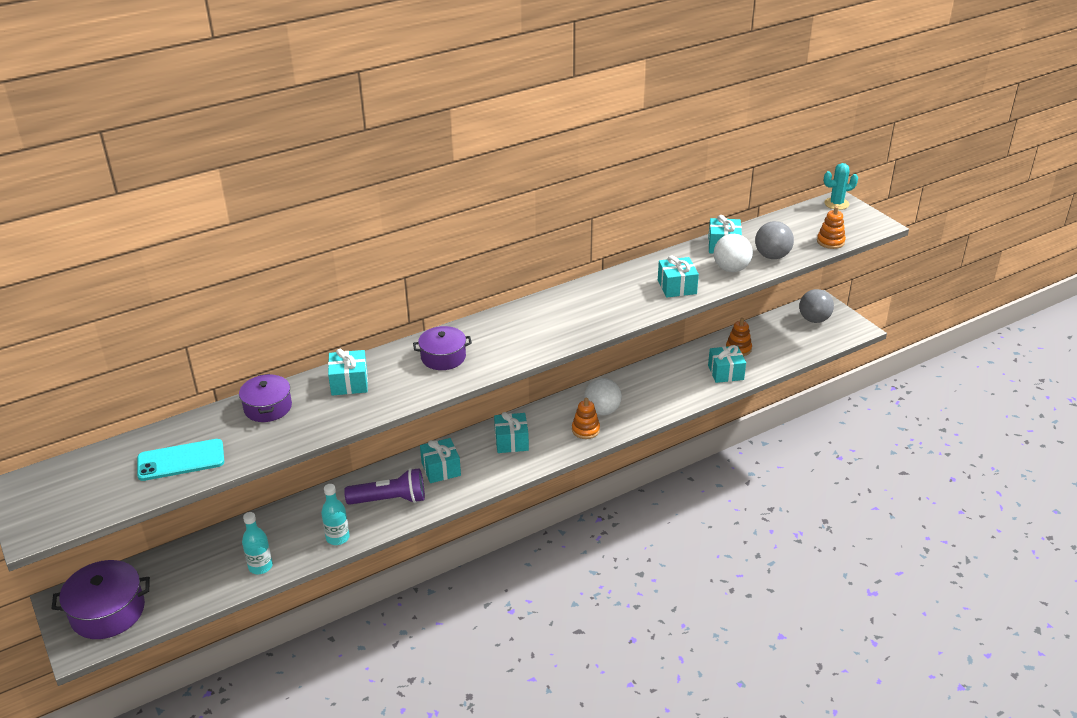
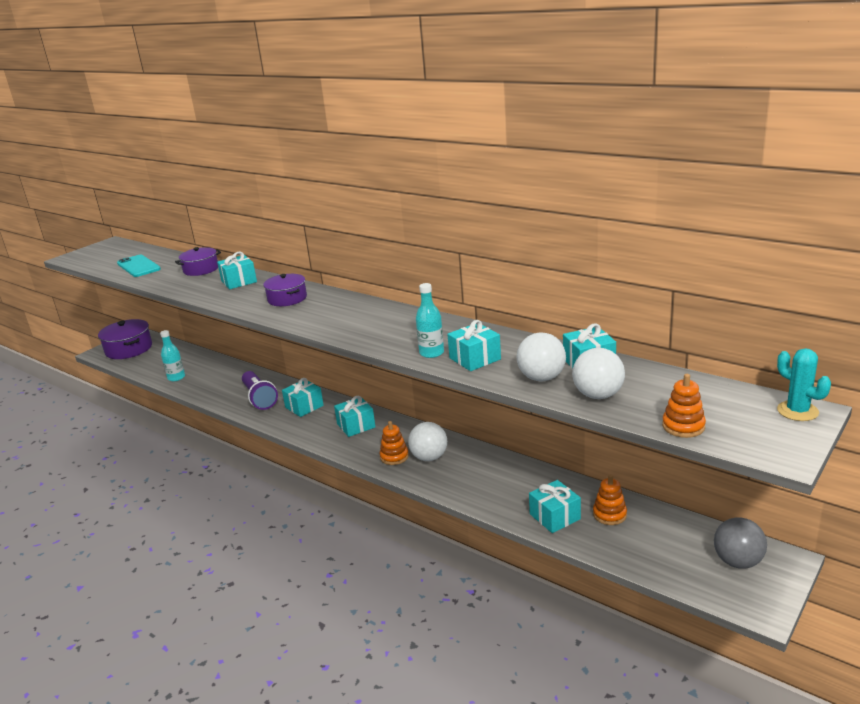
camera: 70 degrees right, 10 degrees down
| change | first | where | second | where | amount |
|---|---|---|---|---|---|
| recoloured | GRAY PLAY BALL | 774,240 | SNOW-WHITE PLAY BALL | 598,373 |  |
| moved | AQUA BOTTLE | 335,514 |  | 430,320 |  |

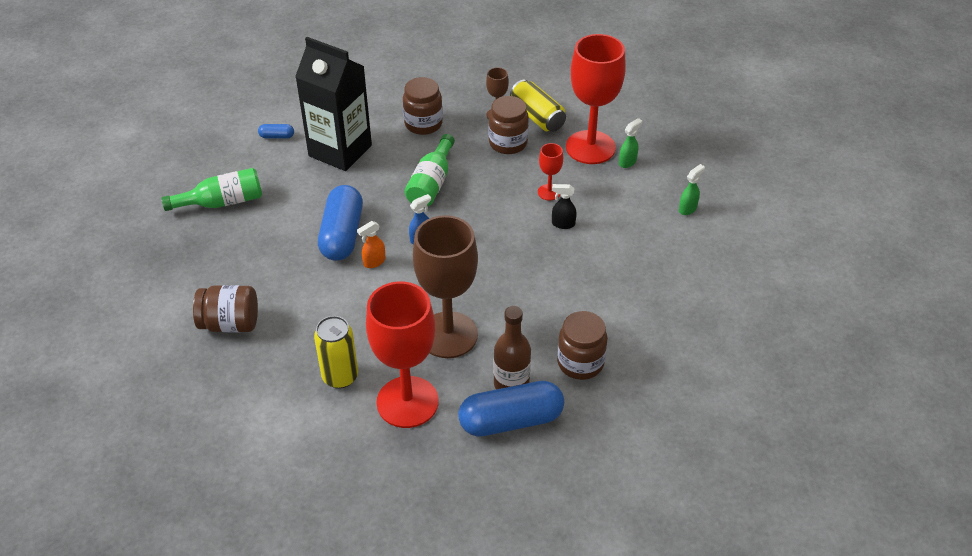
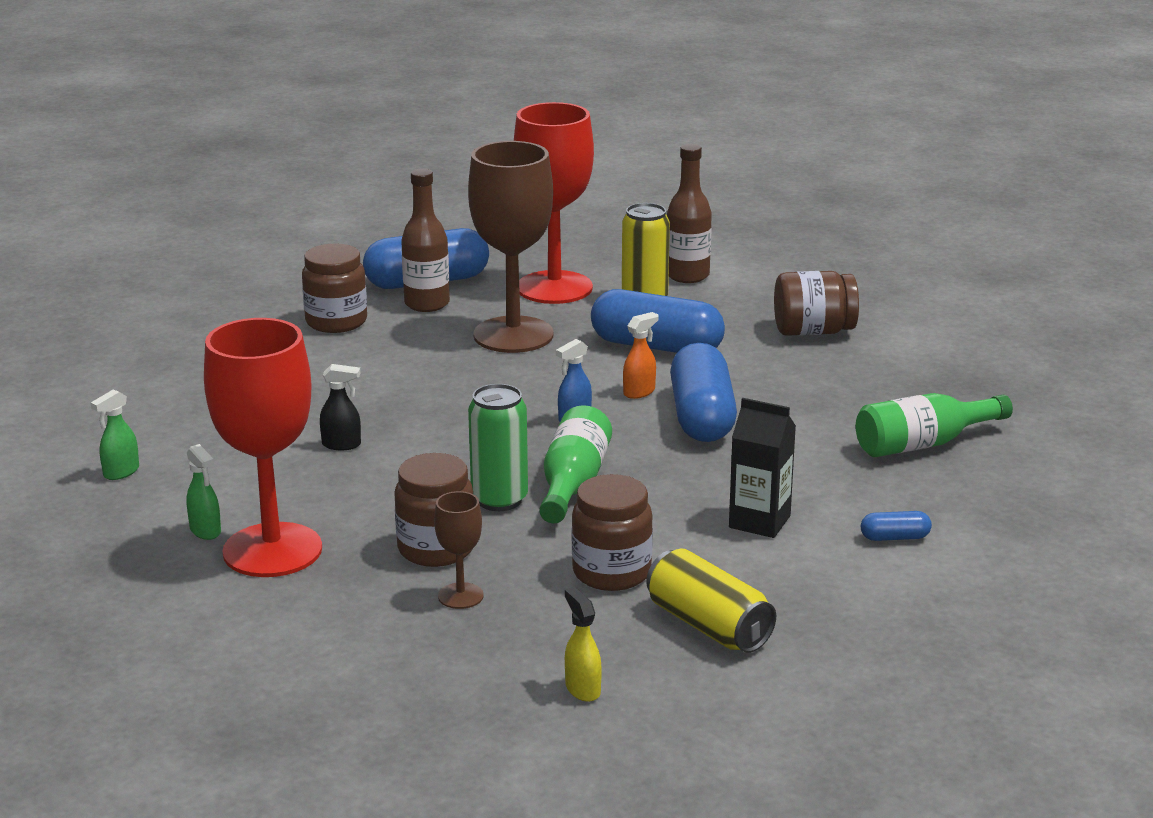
camera: 175 degrees right, 20 degrees down
| change | first | where | second | where | amount |
|---|---|---|---|---|---|
| resized | BLACK MILK CARTON | 333,104 |  | 762,468 | x0.55 |
| moved | BRIGHT YELLOW CAN | 538,106 |  | 711,601 |  |
| turned | LEAF-GREEN SPRAYER | 630,143 |  | 203,492 | 75 degrees counterclockwise |
| removed | CRIMSON WINE GLASS | 550,172 |  |  |  |
| added |  |  | RUSSET BOTTLE | 689,213 |  |
| added |  |  | ROYAL BLUE PILL SHAPE | 658,321 |  |
| added |  |  | LEAF-GREEN CAN | 498,447 |  |
| added |  |  | BRIGHT YELLOW SPRAYER | 583,644 |  |

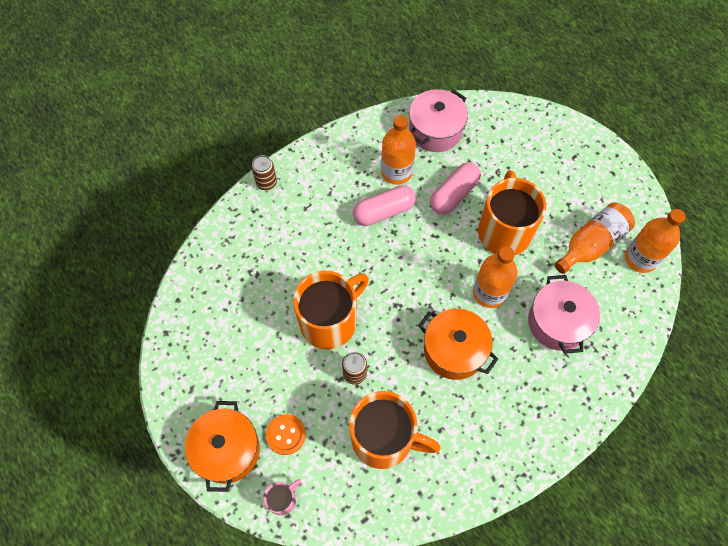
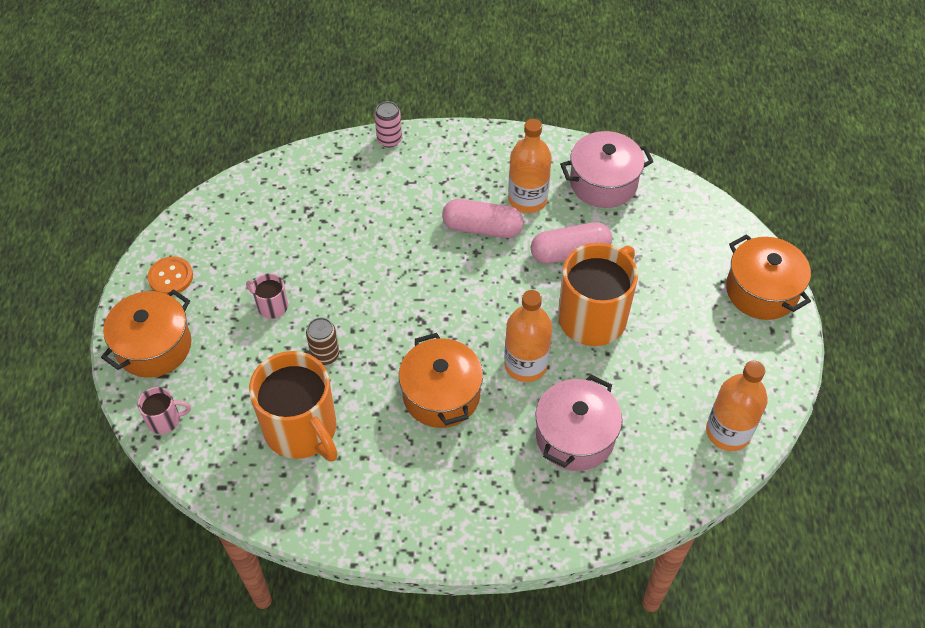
camera: 35 degrees right, 10 degrees down
| change | first | where | second | where | amount |
|---|---|---|---|---|---|
| recoloured | RUSSET CAN | 264,172 | ROSY CAN | 388,124 |  |
| removed | BRIGHT ORANGE BOTTLE | 594,238 |  |  |  |
| removed | BRIGHT ORANGE TEA MUG | 331,310 |  |  |  |
| moved | BRIGHT ORANGE SHIRT BUTTON | 286,434 |  | 170,275 |  |
| added |  |  | BRIGHT ORANGE STOCKPOT | 768,277 |  |
| added |  |  | ROSY TEA MUG | 267,296 |  |

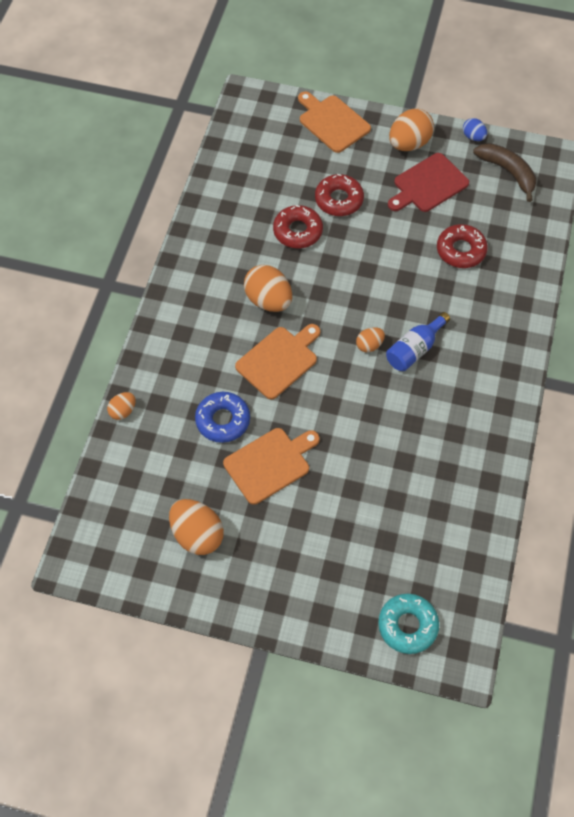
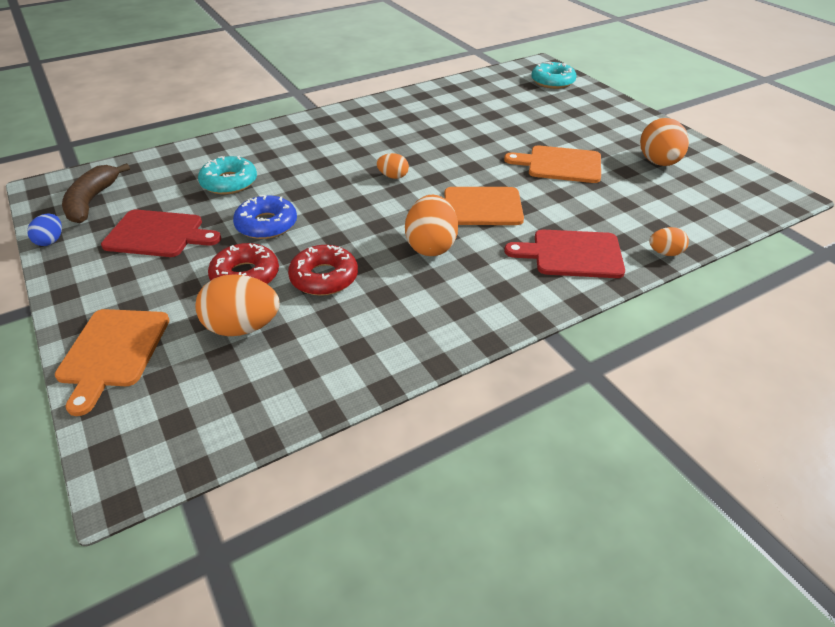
camera: 135 degrees left, 20 degrees down
| change | first | where | second | where | amount |
|---|---|---|---|---|---|
| moved | BRIGHT ORANGE EGG | 411,129 |  | 237,305 |  |
| recoloured | CRIMSON GLAZED DONUT | 462,246 | AQUA GLAZED DONUT | 227,175 |  |
| removed | ROYAL BLUE BOTTLE | 418,341 |  |  |  |
| moved | ROYAL BLUE GLAZED DONUT | 222,417 |  | 265,217 |  |
| added |  |  | CRIMSON BREAD BOARD | 564,254 |  |

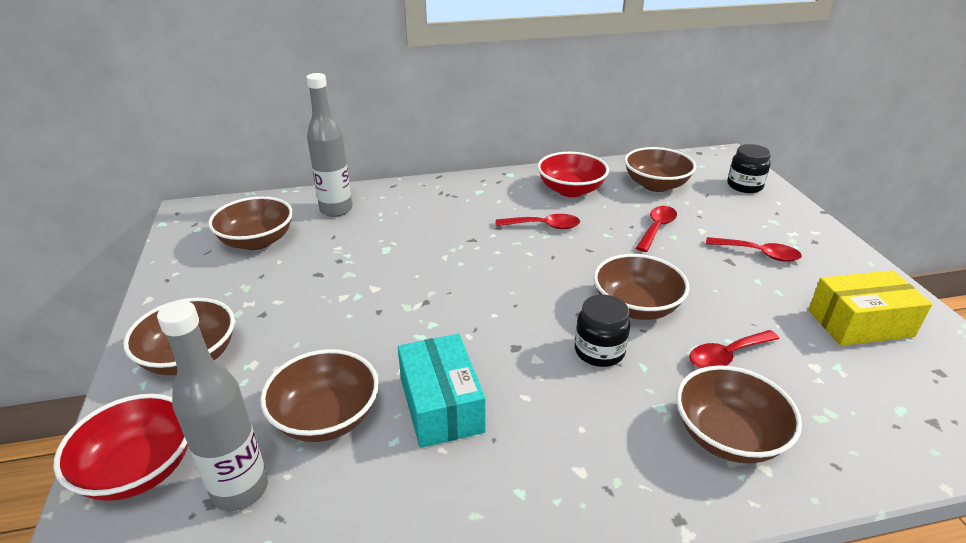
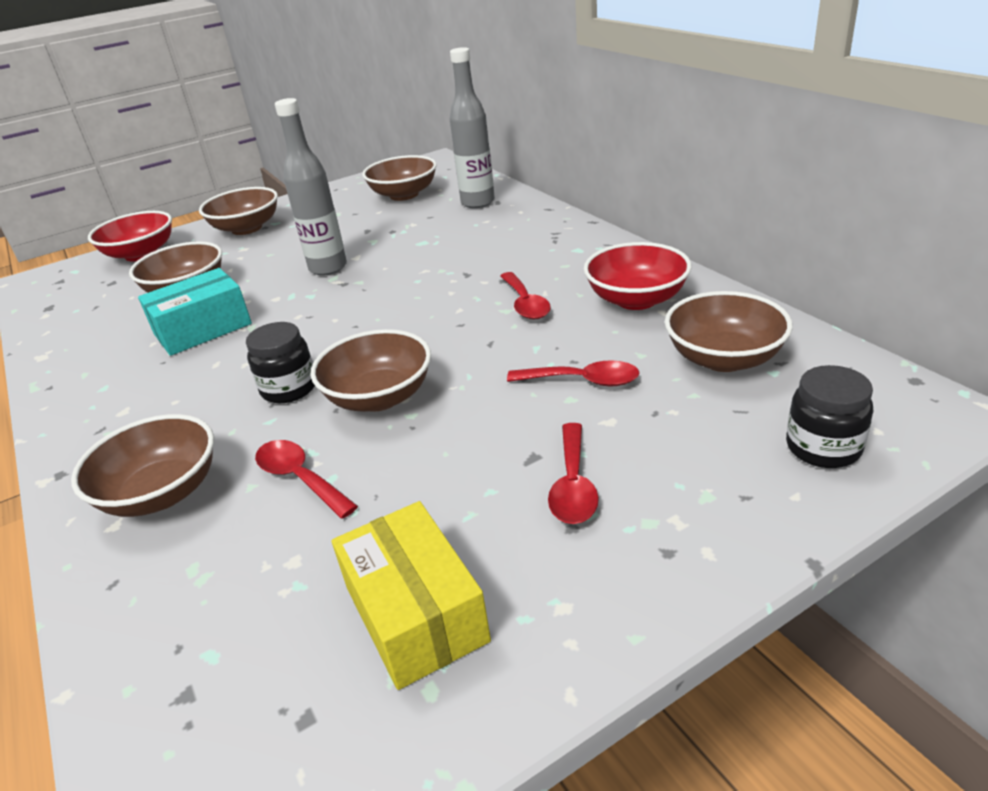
camera: 75 degrees right, 0 degrees up
| change | first | where | second | where | amount |
|---|---|---|---|---|---|
| moved | GRAY BOTTLE | 212,406 |  | 311,187 |  |

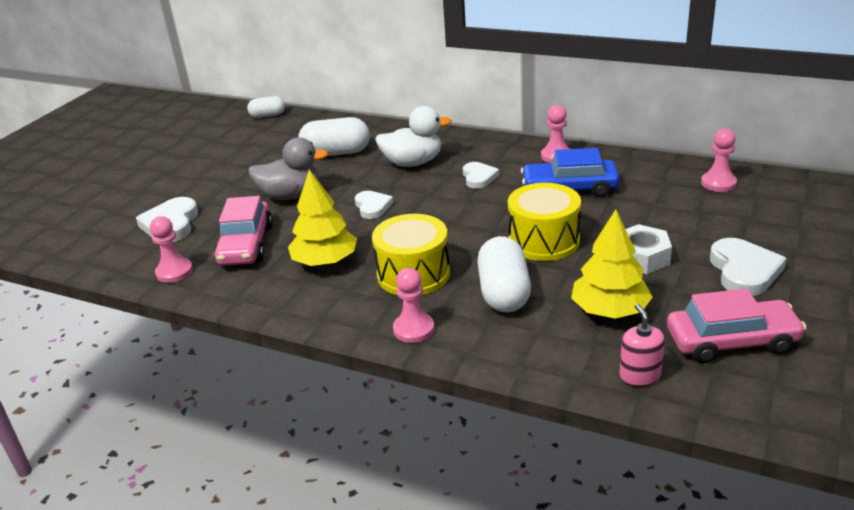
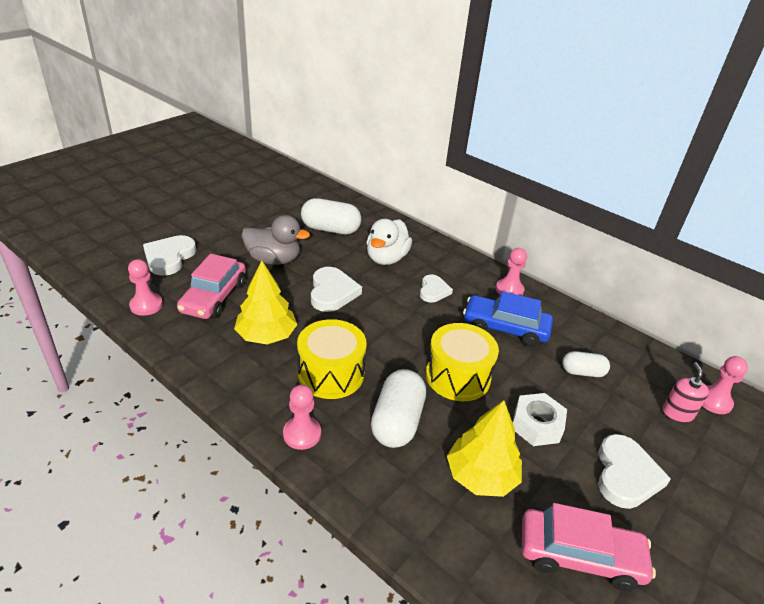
camera: 10 degrees right, 5 degrees up
| change | first | where | second | where | amount |
|---|---|---|---|---|---|
| moved | SNOW-WHITE PILL SHAPE | 266,107 |  | 586,364 |  |
| turned | SNOW-WHITE DUCK | 413,136 |  | 389,242 | 105 degrees clockwise |
| moved | ROSY PAWN | 719,160 |  | 725,385 |  |
| resized | SNOW-WHITE LOVE HEART | 374,205 |  | 336,289 | x1.55 |
| moved | ROSY SOAP PUMP | 642,345 |  | 685,392 |  |

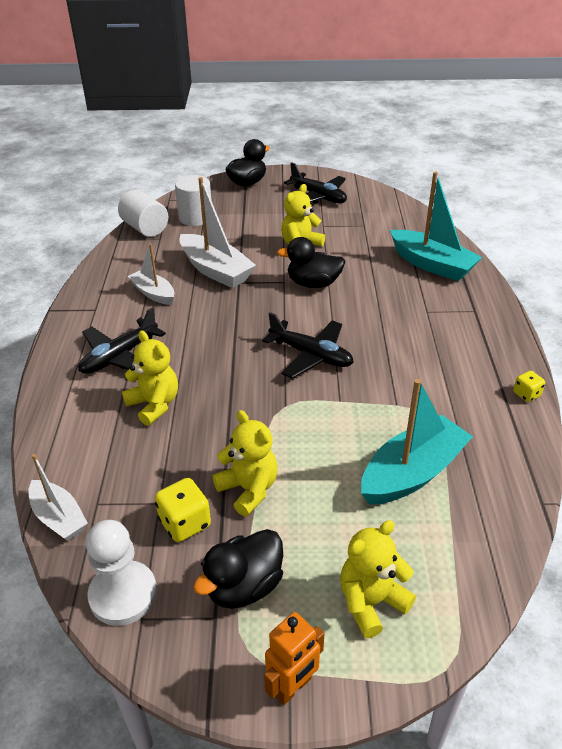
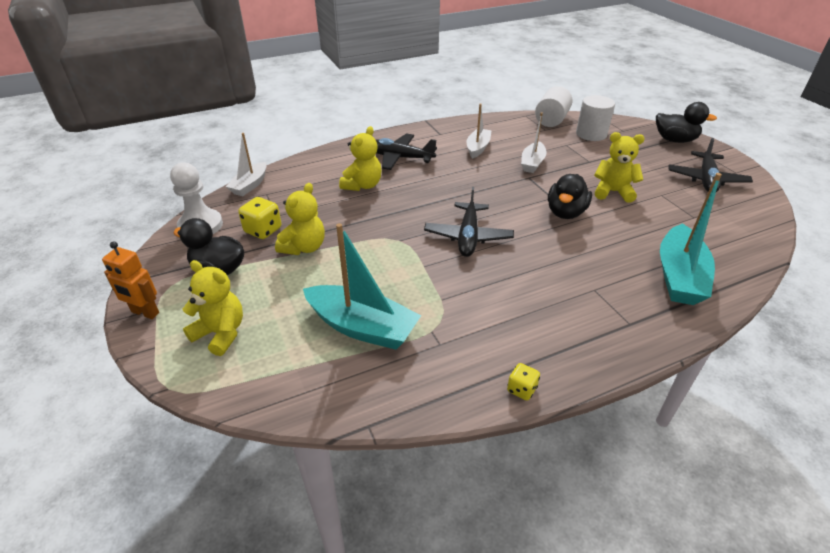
camera: 65 degrees right, 0 degrees up
| change | first | where | second | where | amount |
|---|---|---|---|---|---|
| resized | SNOW-WHITE TOY BOAT | 217,232 |  | 534,142 | x0.60 |
| turned | BLACK DUCK | 311,262 |  | 570,196 | 135 degrees counterclockwise |

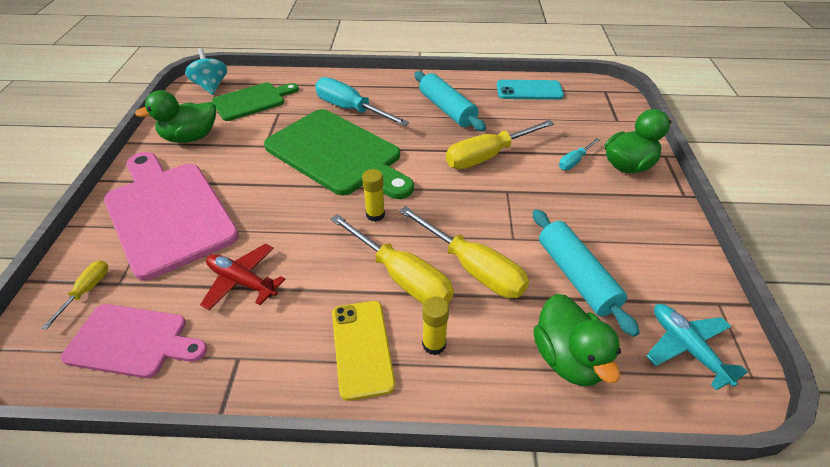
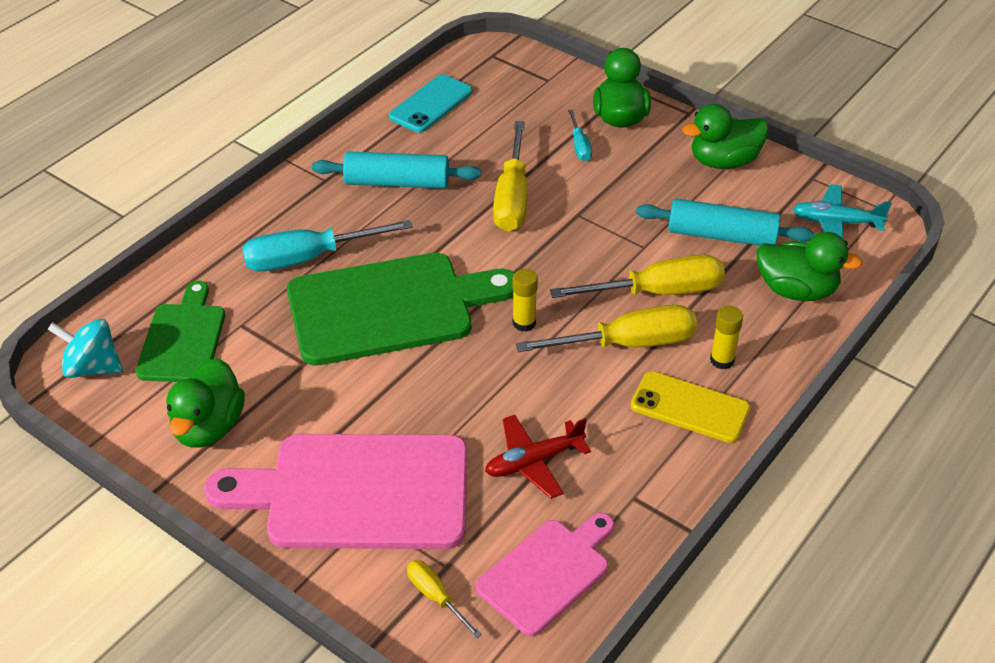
camera: 55 degrees left, 0 degrees up
| change | first | where | second | where | amount |
|---|---|---|---|---|---|
| added |  |  | LEAF-GREEN DUCK | 725,136 |  |

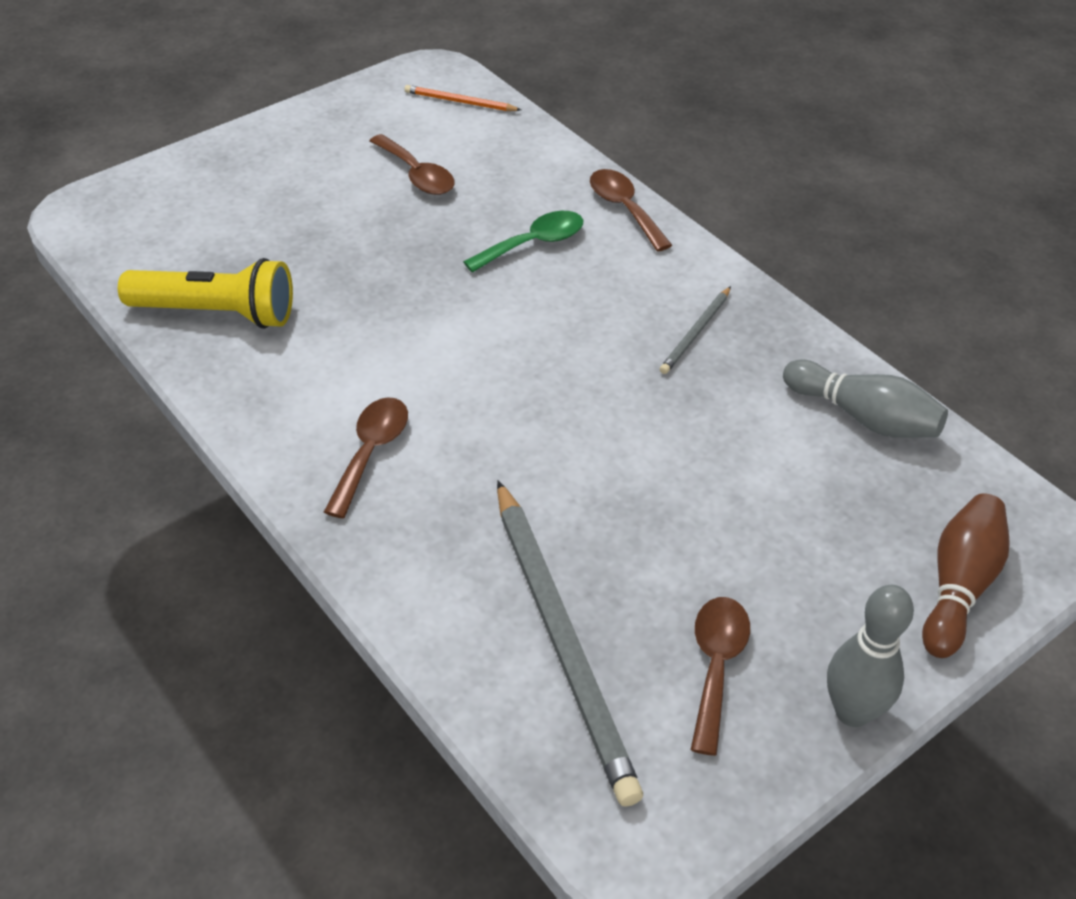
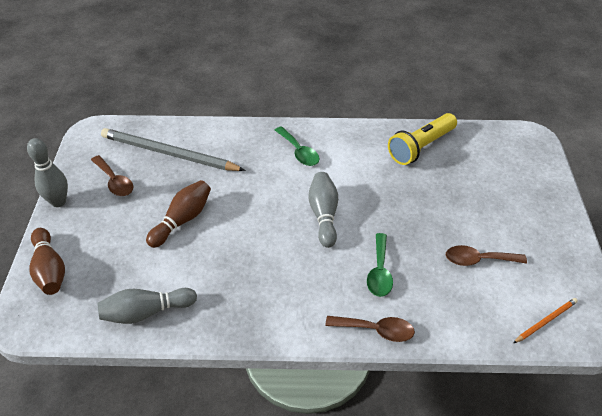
camera: 130 degrees right, 0 degrees up
| change | first | where | second | where | amount |
|---|---|---|---|---|---|
| removed | GRAY WOODEN PENCIL | 695,330 |  |  |  |
| recoloured | RUSSET TEASPOON | 366,457 | LEAF-GREEN TEASPOON | 297,146 |  |
| added |  |  | GRAY BOWLING PIN | 323,210 |  |
| added |  |  | RUSSET BOWLING PIN | 178,214 |  |

